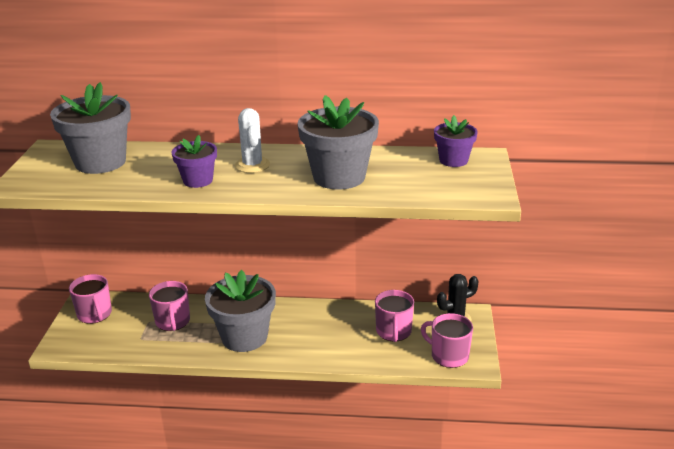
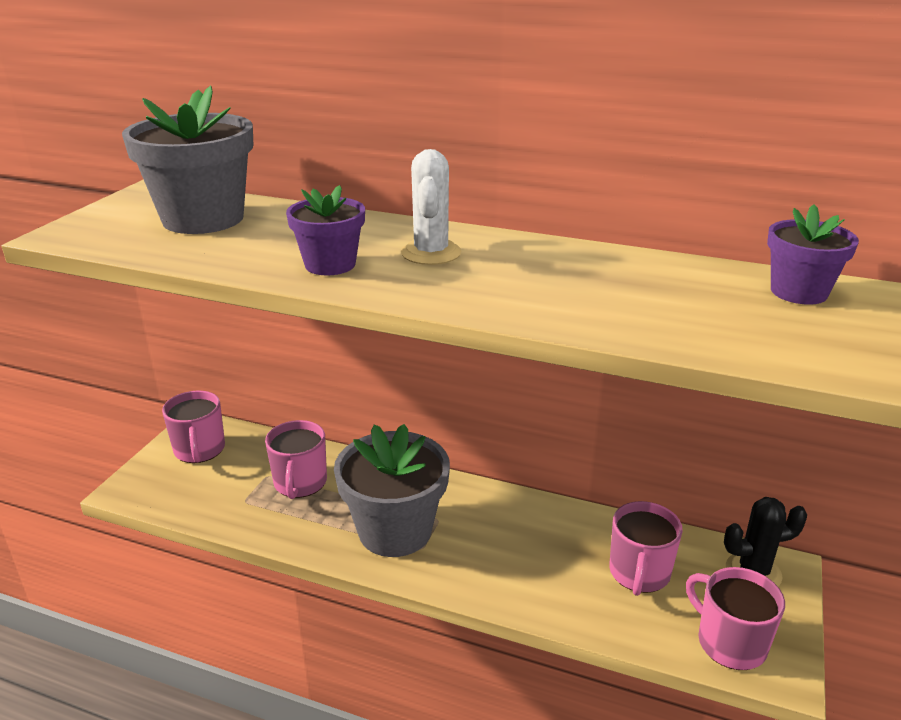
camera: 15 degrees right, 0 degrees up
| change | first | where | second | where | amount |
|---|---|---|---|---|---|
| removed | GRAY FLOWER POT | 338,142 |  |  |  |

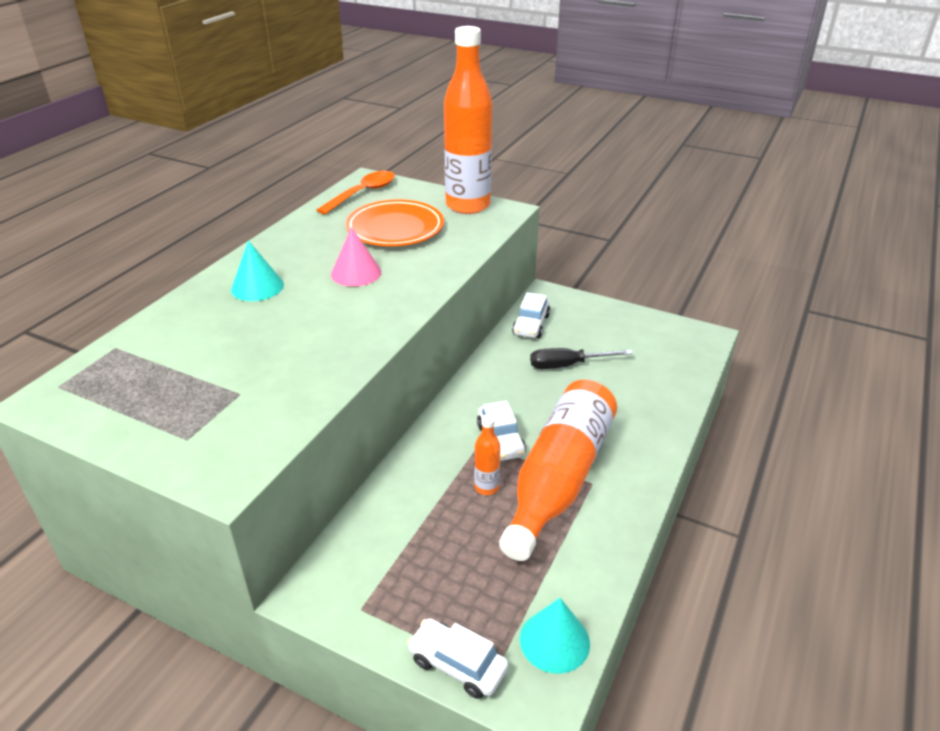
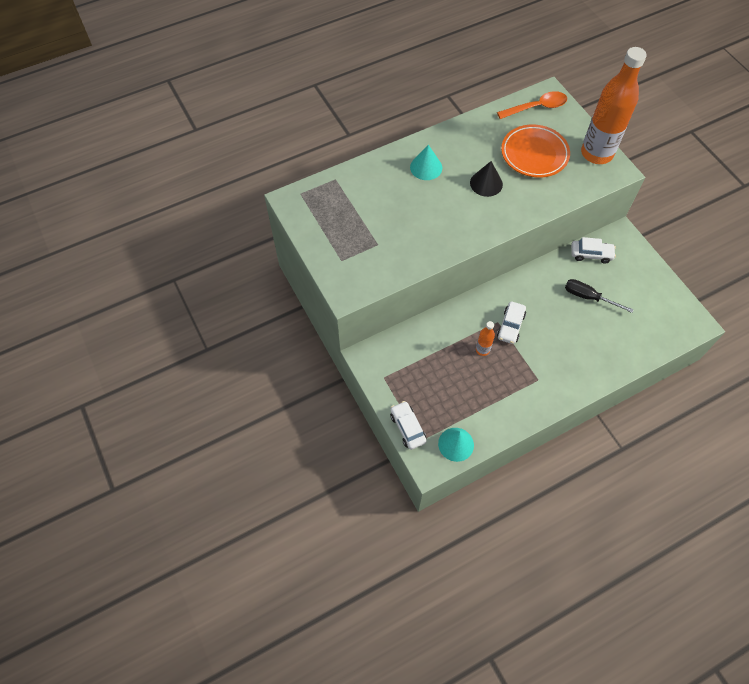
camera: 35 degrees right, 25 degrees up
| change | first | where | second | where | amount |
|---|---|---|---|---|---|
| recoloured | ROSY CONE SHAPE | 356,257 | BLACK CONE SHAPE | 486,179 |  |
| turned | SNOW-WHITE TOY CAR | 531,315 |  | 593,250 | 135 degrees counterclockwise |
| removed | BRIGHT ORANGE BOTTLE | 558,470 |  |  |  |

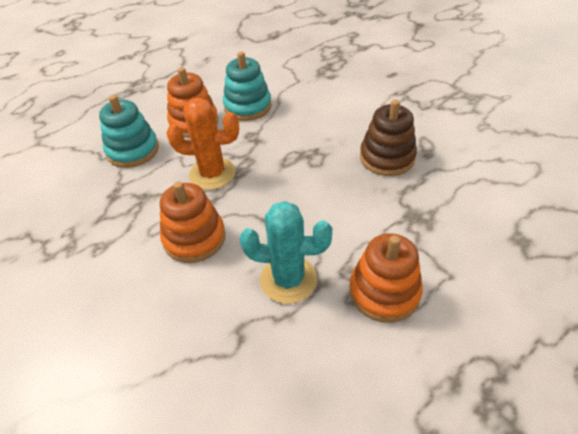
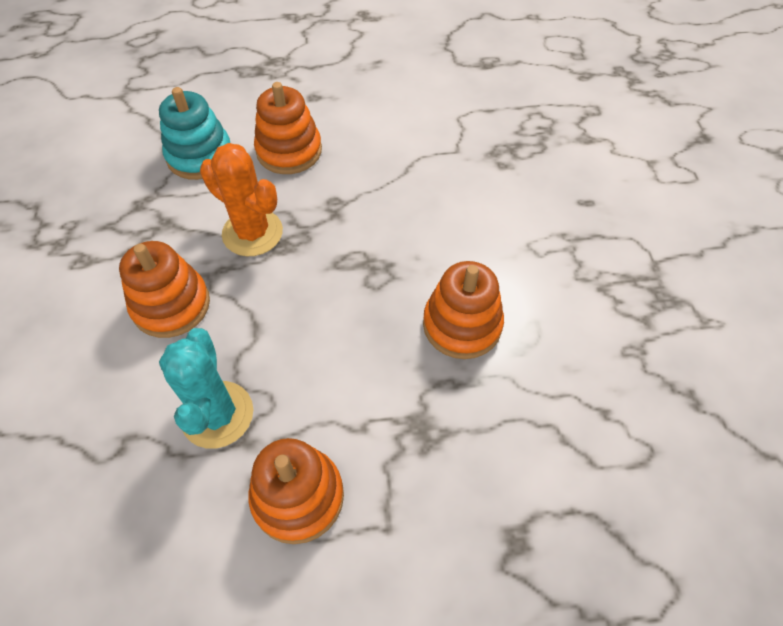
camera: 30 degrees right, 10 degrees up
| change | first | where | second | where | amount |
|---|---|---|---|---|---|
| removed | AQUA RING STACKER | 247,86 |  |  |  |
| recoloured | RUSSET RING STACKER | 388,138 | BRIGHT ORANGE RING STACKER | 463,310 |  |
| turned | AQUA PRICKLY PLANT | 285,252 |  | 206,388 | 45 degrees clockwise |

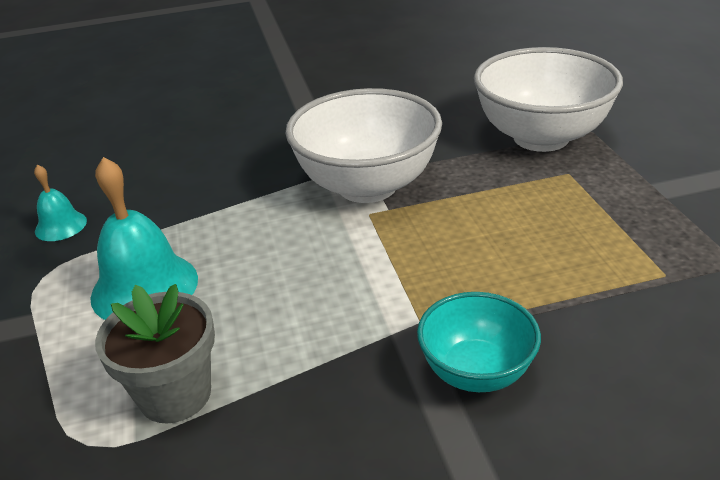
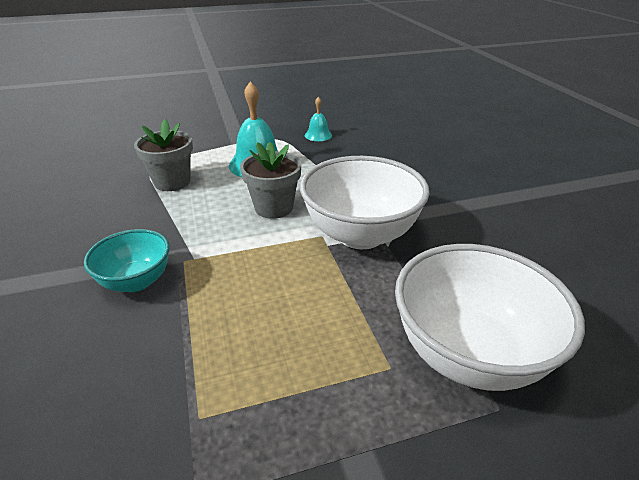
camera: 85 degrees right, 0 degrees up
| change | first | where | second | where | amount |
|---|---|---|---|---|---|
| added |  |  | GRAY FLOWER POT | 270,180 |  |

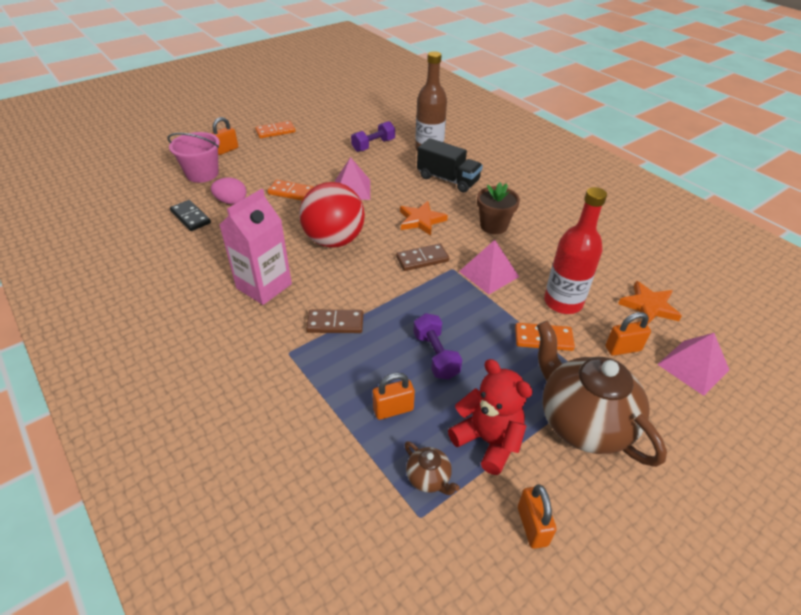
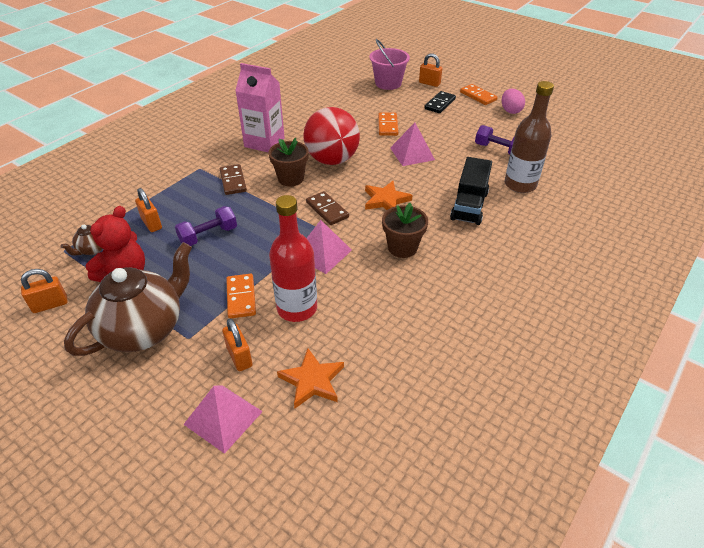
camera: 75 degrees right, 0 degrees up
| change | first | where | second | where | amount |
|---|---|---|---|---|---|
| moved | ROSY EGG | 229,190 |  | 513,101 |  |
| moved | BLACK DOMINO TILE | 190,215 |  | 440,102 |  |
| added |  |  | RUSSET FLOWER POT | 288,162 |  |

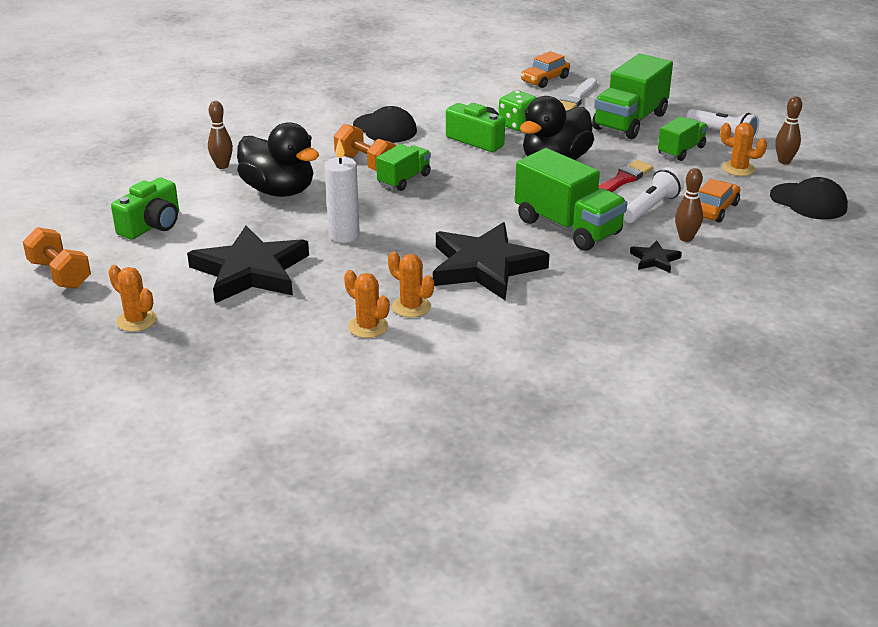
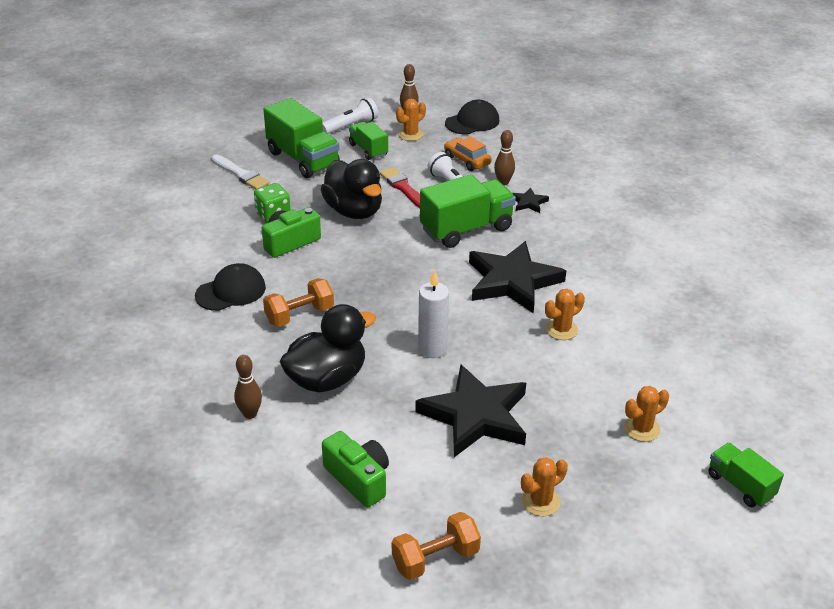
camera: 75 degrees left, 5 degrees up
| change | first | where | second | where | amount |
|---|---|---|---|---|---|
| removed | BRIGHT ORANGE TOY CAR | 545,69 |  |  |  |
| moved | LEAF-GREEN TOY TRUCK | 403,167 |  | 746,475 |  |
| moved | BRIGHT ORANGE PRICKLY PLANT | 367,304 |  | 646,414 |  |

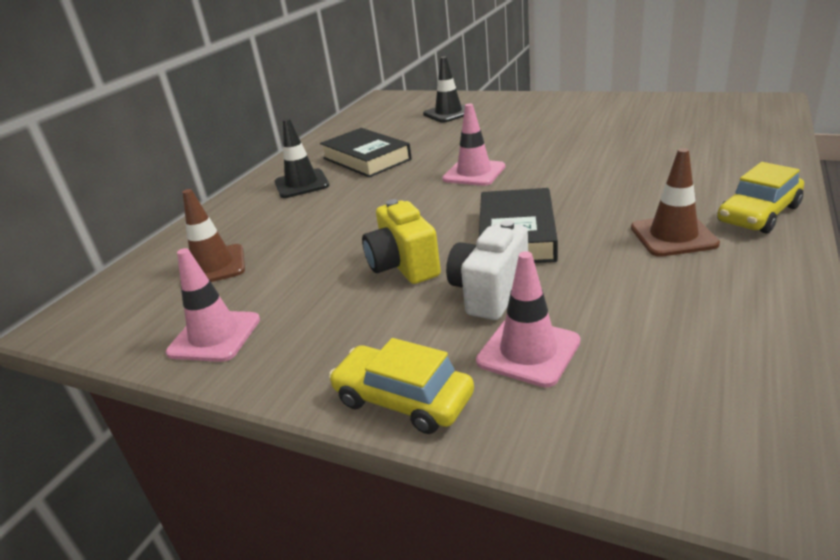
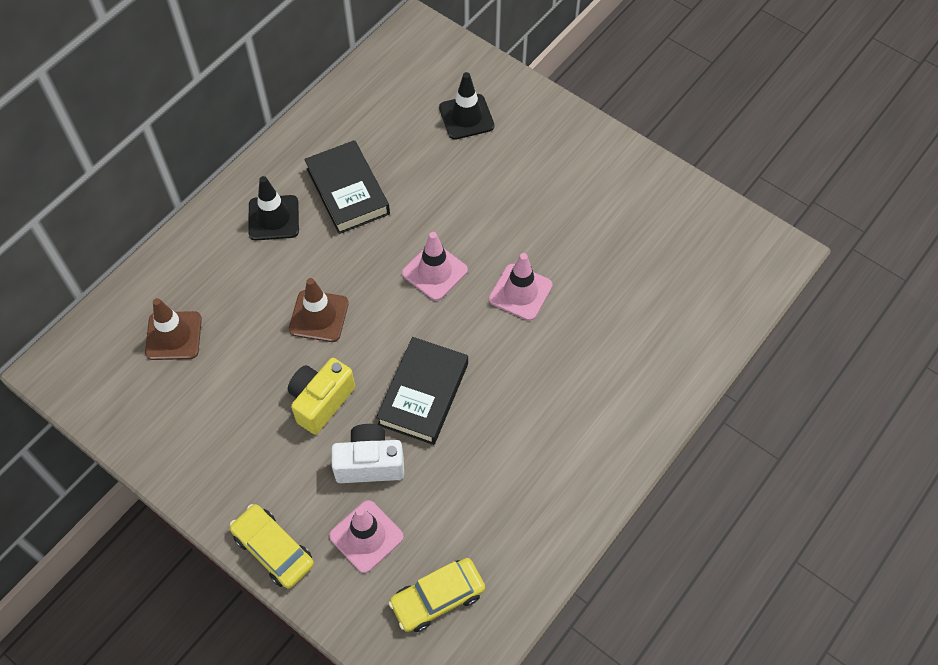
camera: 10 degrees right, 30 degrees up
| change | first | where | second | where | amount |
|---|---|---|---|---|---|
| moved | RUSSET TRAFFIC CONE | 675,202 |  | 319,310 |  |
| moved | BRIGHT YELLOW TOY CAR | 760,197 |  | 437,595 |  |
| turned | BRIGHT YELLOW PHOTO CAMERA | 401,241 |  | 321,396 | 45 degrees clockwise |
| turned | SNOW-WHITE PHOTO CAMERA | 487,270 |  | 367,453 | 45 degrees clockwise |
| moved | ROSY TRAFFIC CONE | 213,305 |  | 521,287 |  |

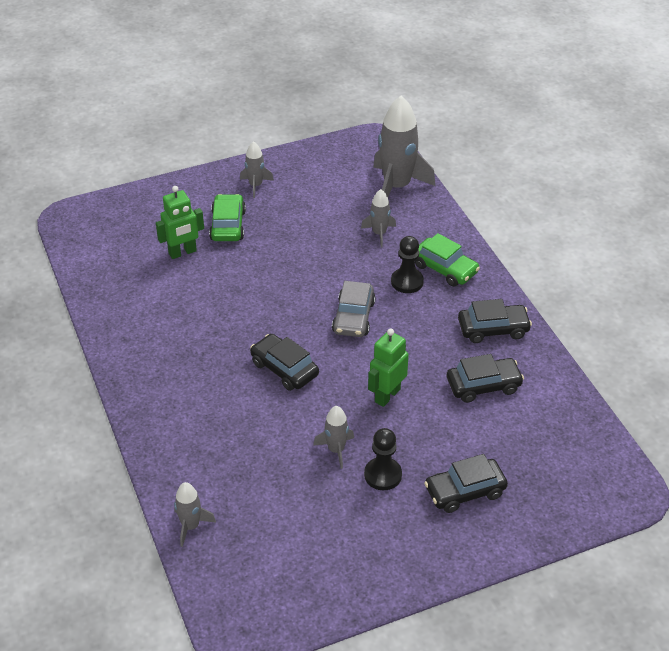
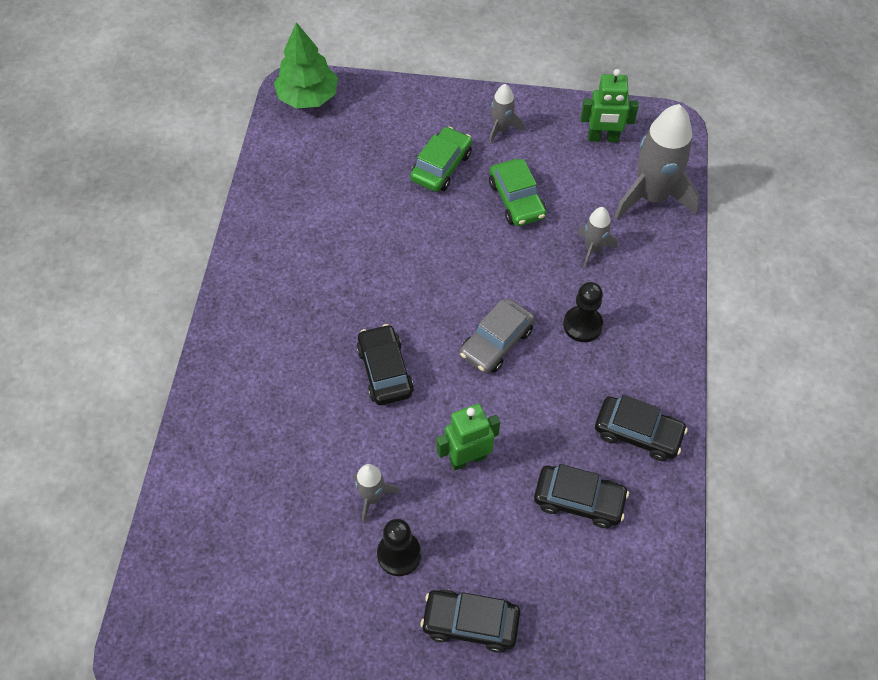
camera: 30 degrees right, 15 degrees up
| change | first | where | second | where | amount |
|---|---|---|---|---|---|
| moved | LEAF-GREEN TOY ROBOT | 180,222 |  | 610,105 |  |
| moved | LEAF-GREEN TOY CAR | 447,260 |  | 517,192 |  |
| removed | GRAY ROCKET | 195,514 |  |  |  |
| added |  |  | LEAF-GREEN TREE | 306,65 |  |

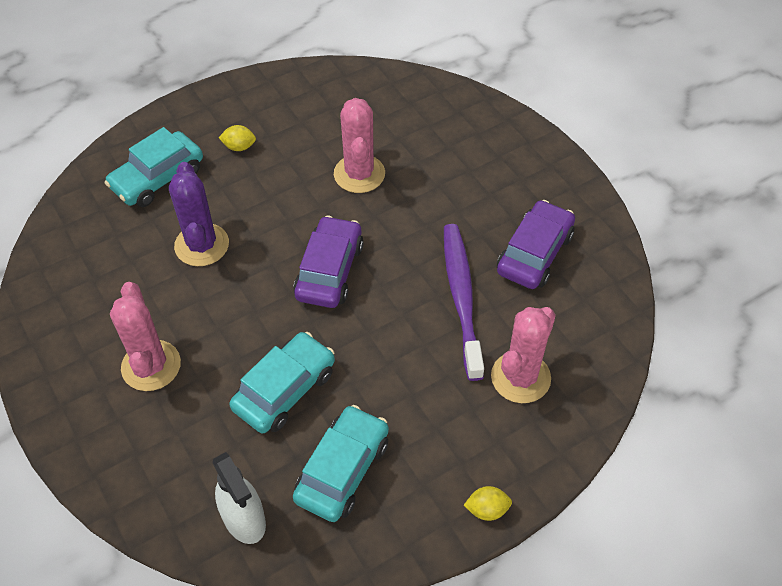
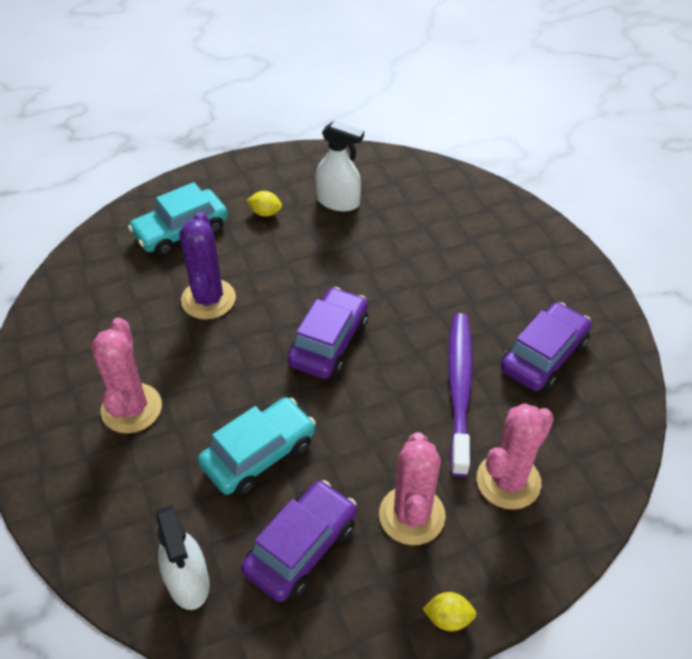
camera: 10 degrees right, 5 degrees down
| change | first | where | second | where | amount |
|---|---|---|---|---|---|
| moved | ROSY PRICKLY PLANT | 359,145 |  | 412,488 |  |
| recoloured | AQUA TOY CAR | 341,463 | VIOLET TOY CAR | 299,541 |  |
| added |  |  | SNOW-WHITE SPRAYER | 339,166 |  |

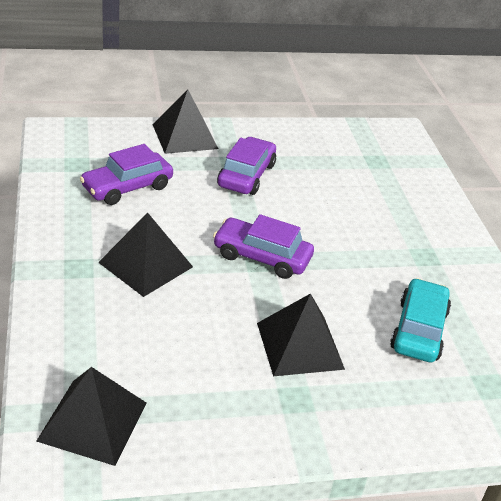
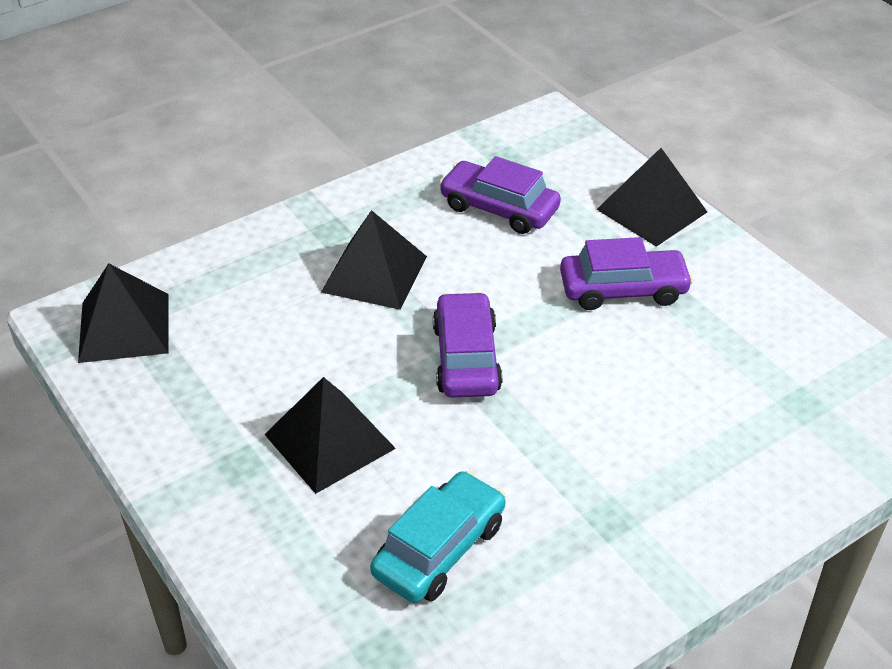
camera: 70 degrees right, 5 degrees up
| change | first | where | second | where | amount |
|---|---|---|---|---|---|
| turned | AQUA TOY CAR | 420,320 |  | 437,537 | 45 degrees counterclockwise |

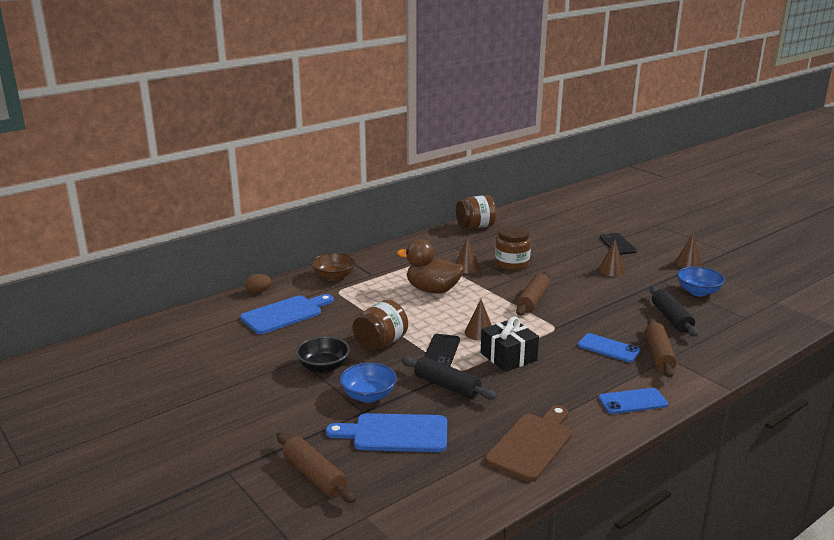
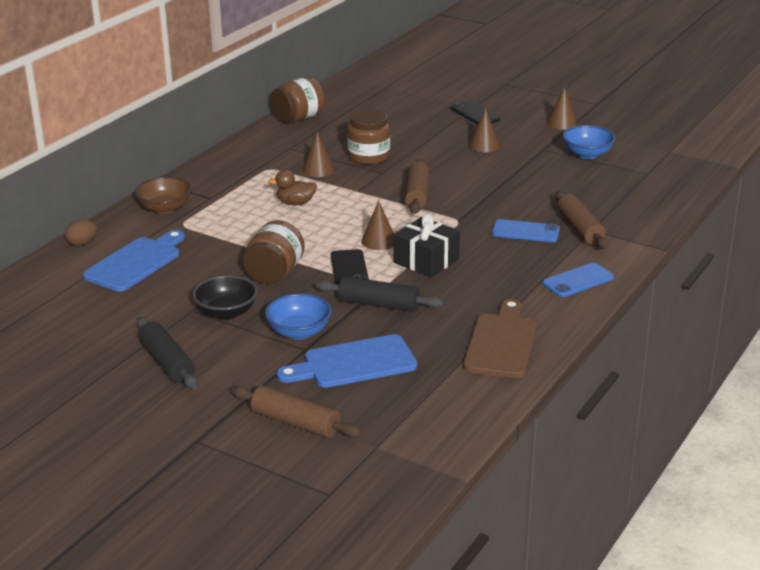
camera: 20 degrees left, 5 degrees up
| change | first | where | second | where | amount |
|---|---|---|---|---|---|
| resized | RUSSET DUCK | 430,266 |  | 292,187 | x0.57 |
| moved | BLACK DOUGH ROLLER | 674,311 |  | 167,353 |  |

